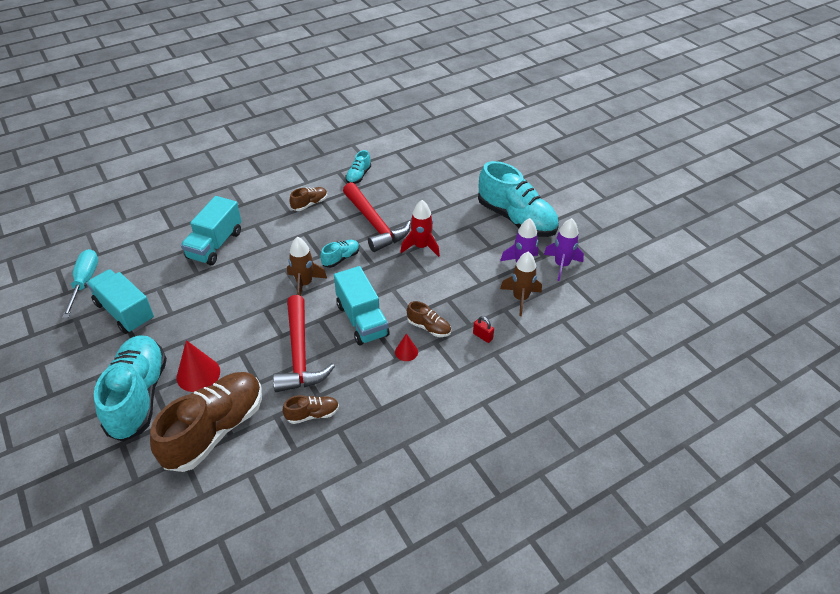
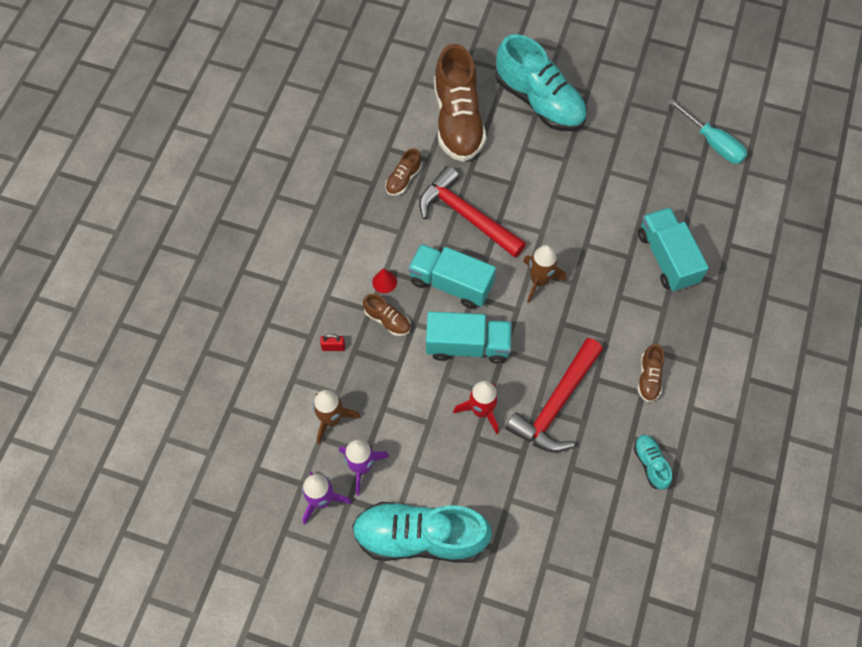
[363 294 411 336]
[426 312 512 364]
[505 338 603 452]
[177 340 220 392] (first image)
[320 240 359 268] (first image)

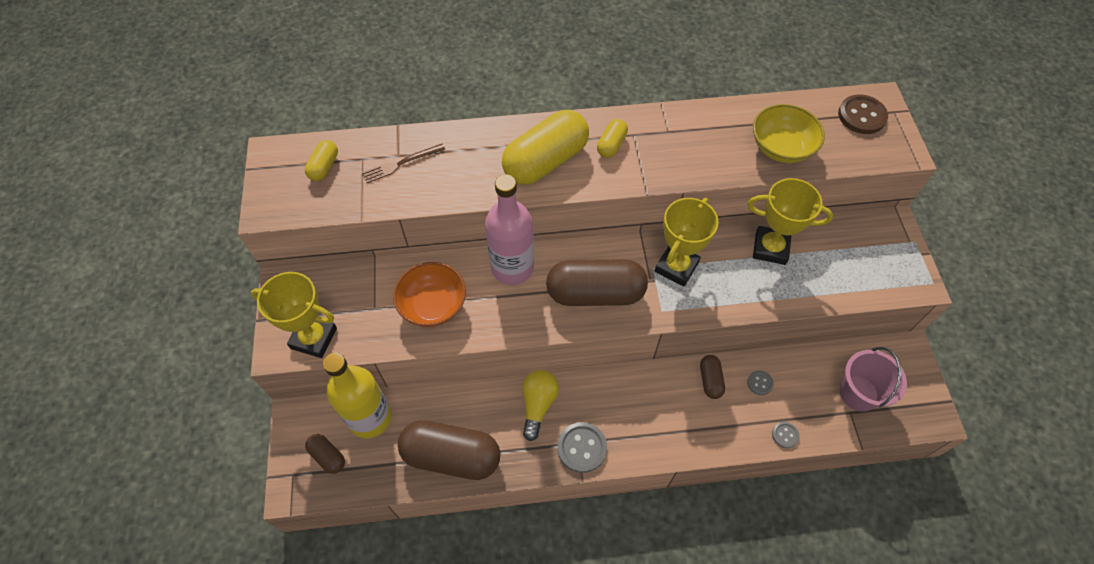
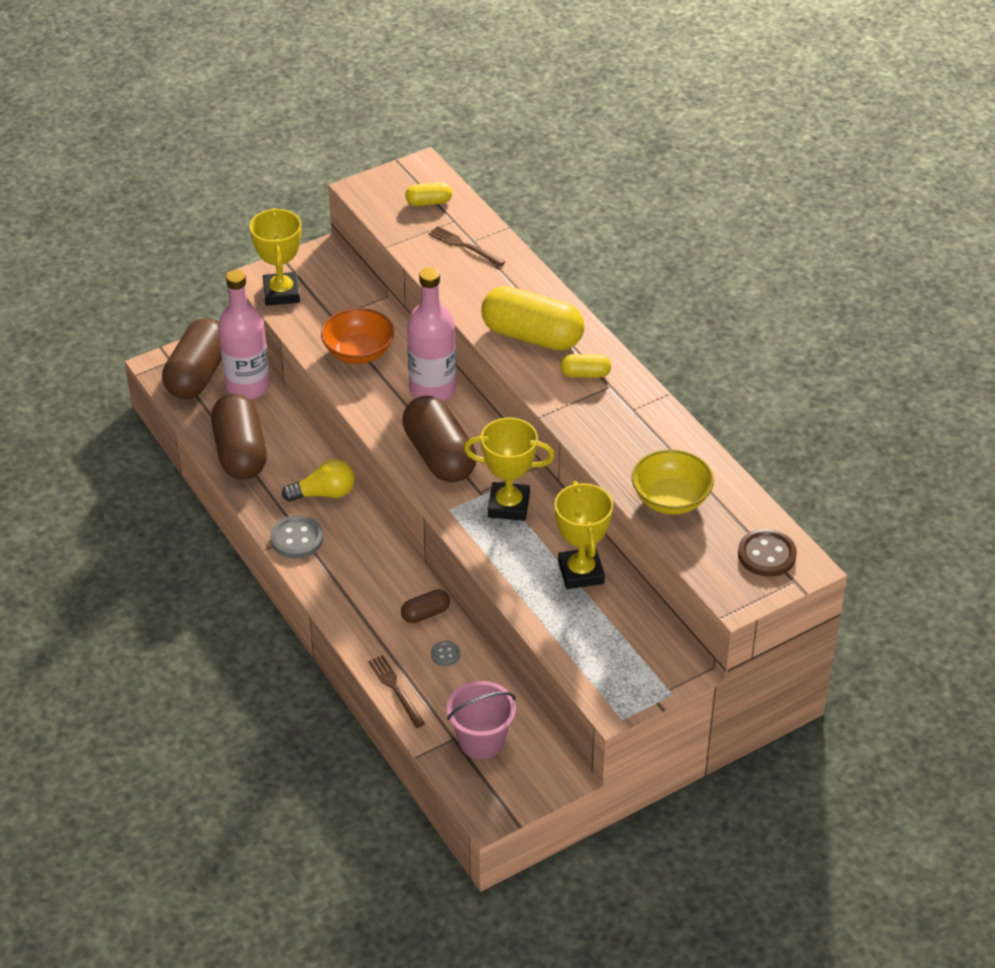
[162 318 222 399]
[218 270 270 399]
[368 655 425 728]

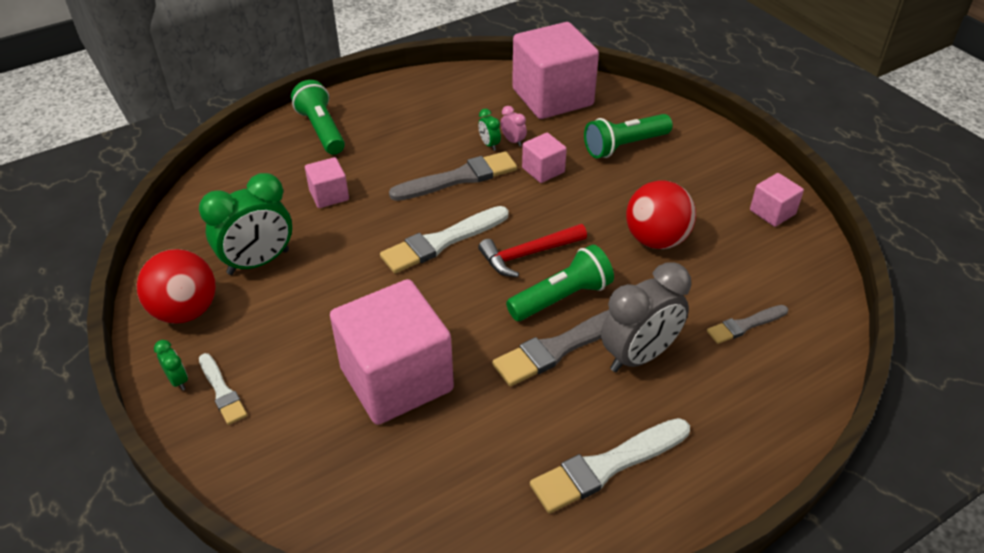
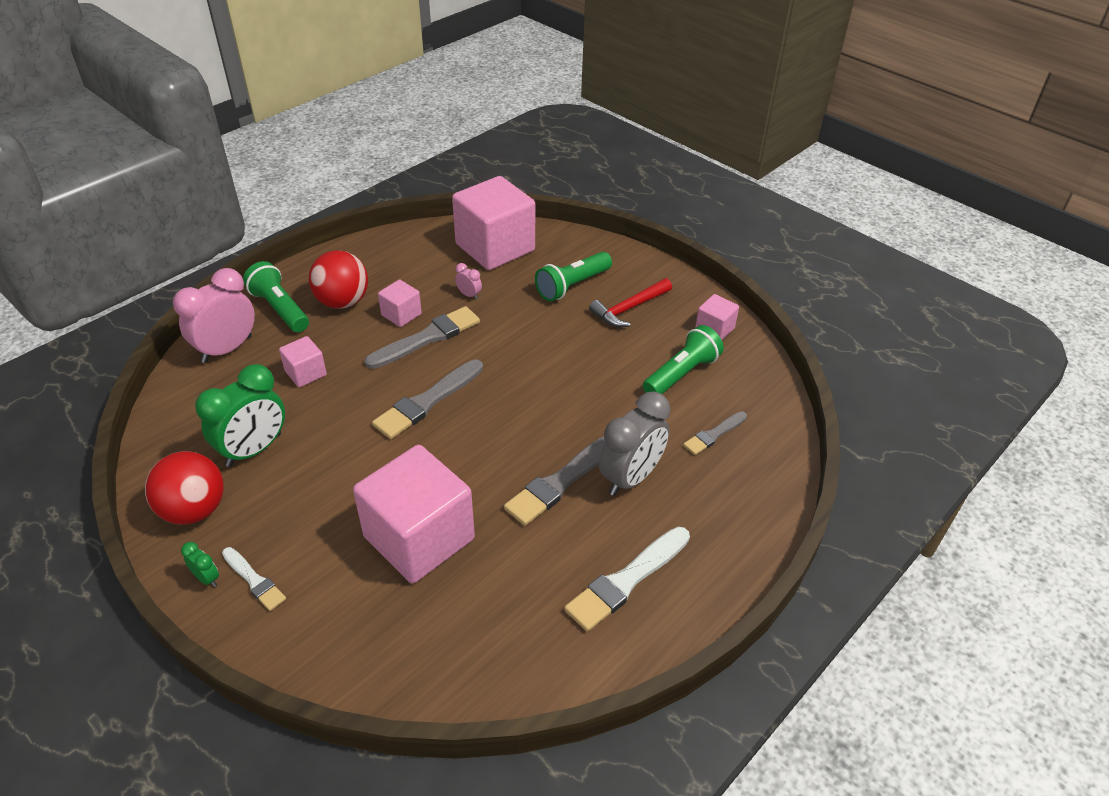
[173 268 255 363]
[309 250 368 309]
[372 359 483 439]
[378 279 422 327]
[589 278 672 327]
[643 325 724 394]
[478 109 501 151] (first image)

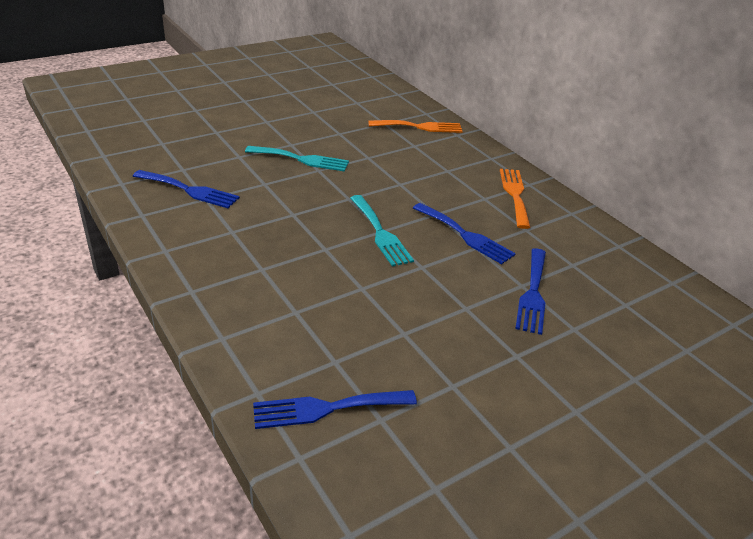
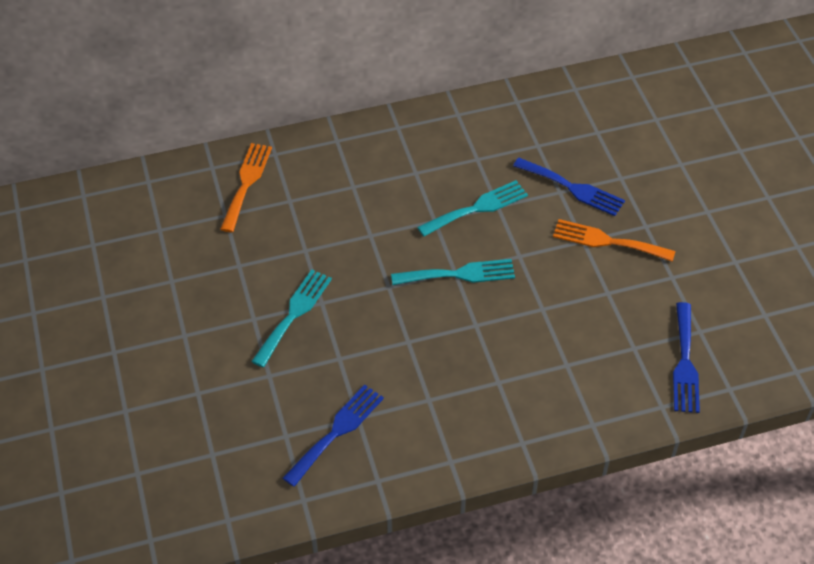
[417 180 528 237]
[553 219 675 262]

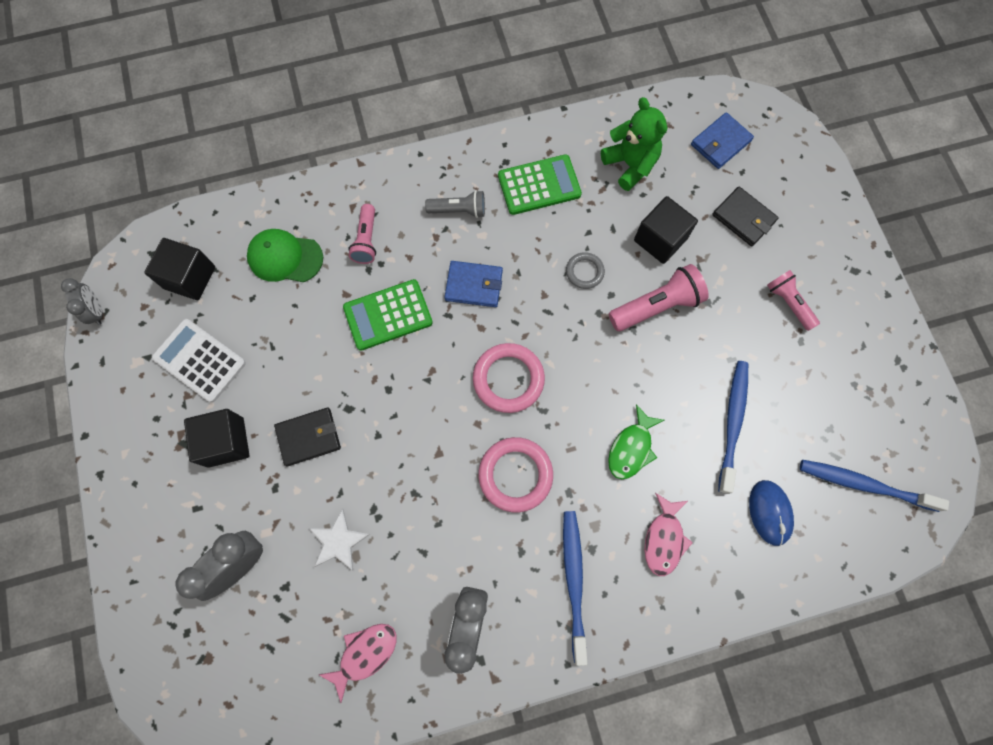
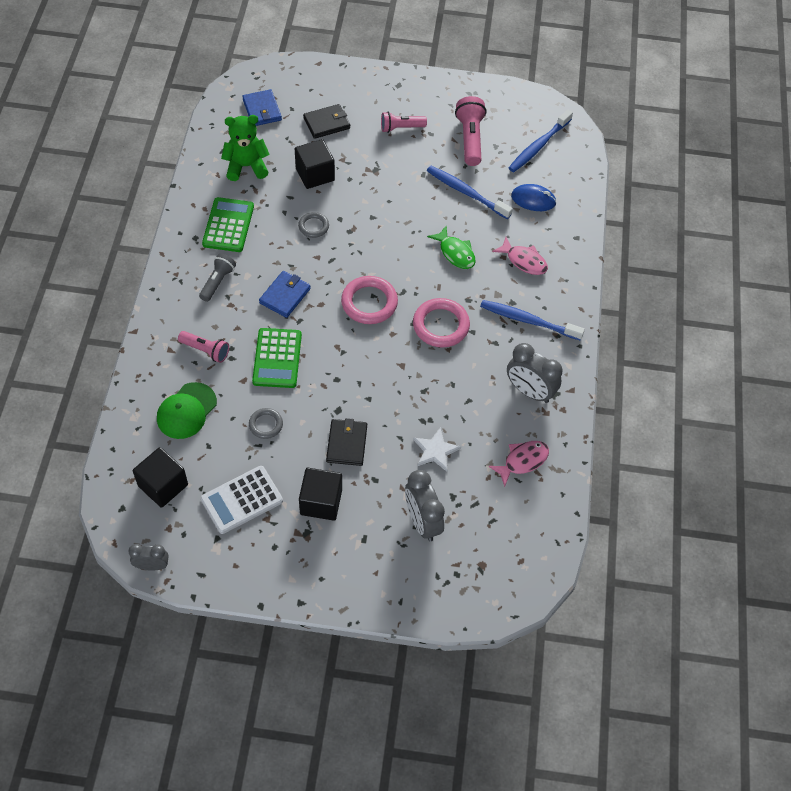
[249 408 283 439]
[455 96 486 166]
[488 441 549 487]

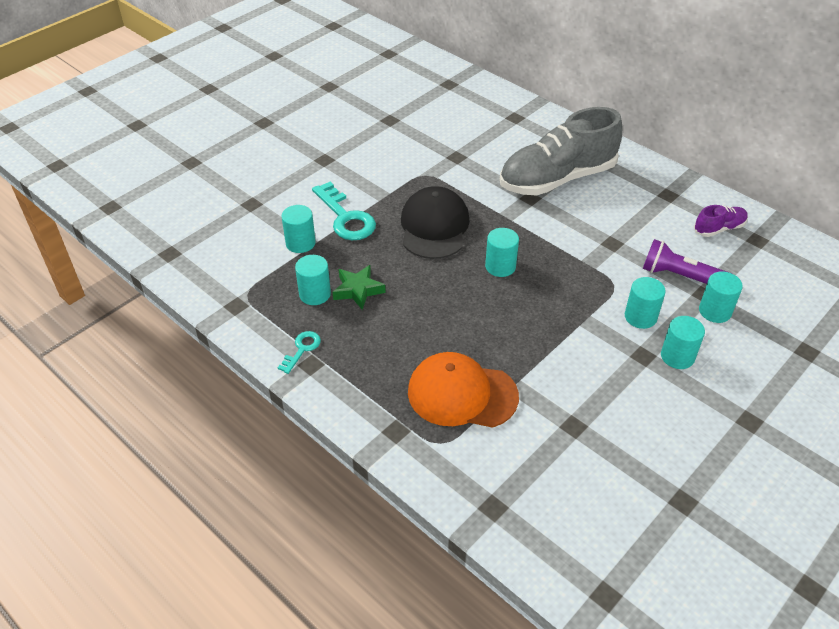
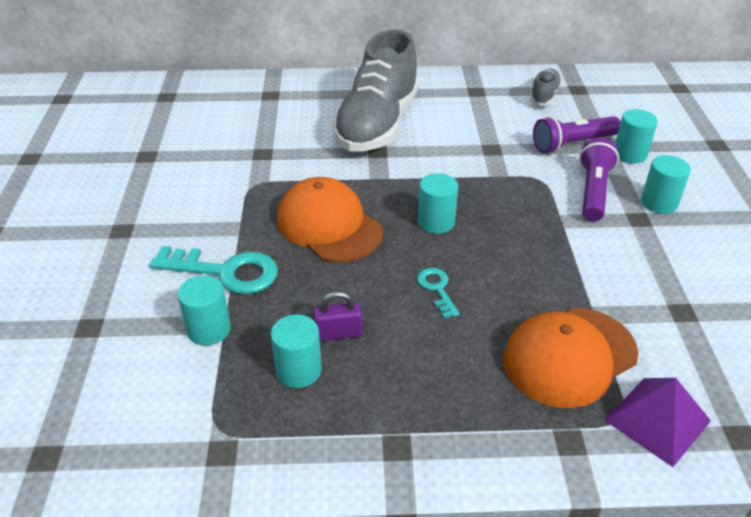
[277 177 383 262]
[313 291 362 341]
[417 268 460 318]
[530 69 562 106]
[579 138 619 221]
[605 378 711 467]

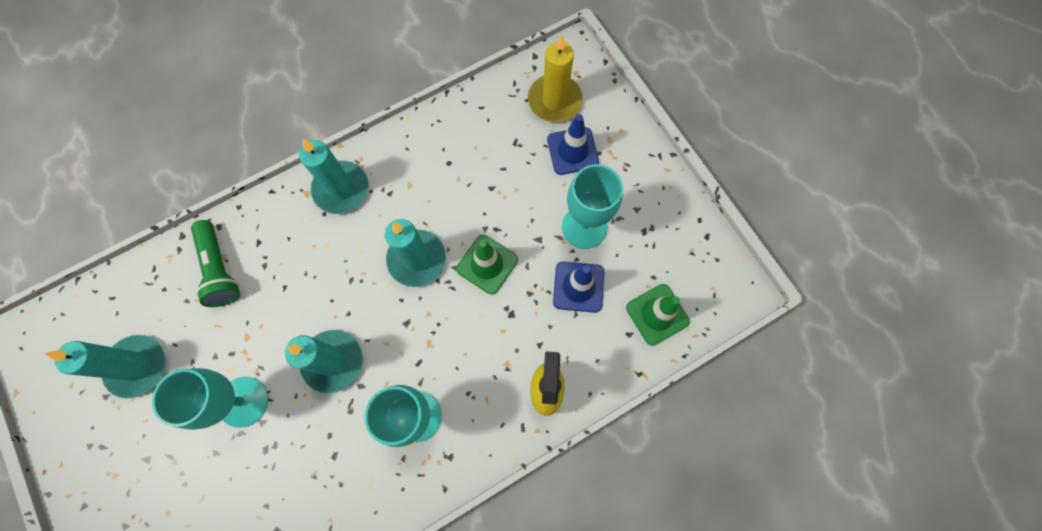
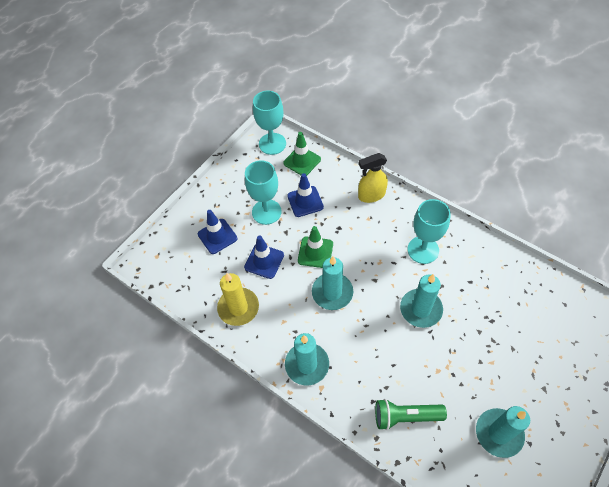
[217 273 259 326]
[244 235 284 279]
[253 90 286 155]
[375 399 447 430]

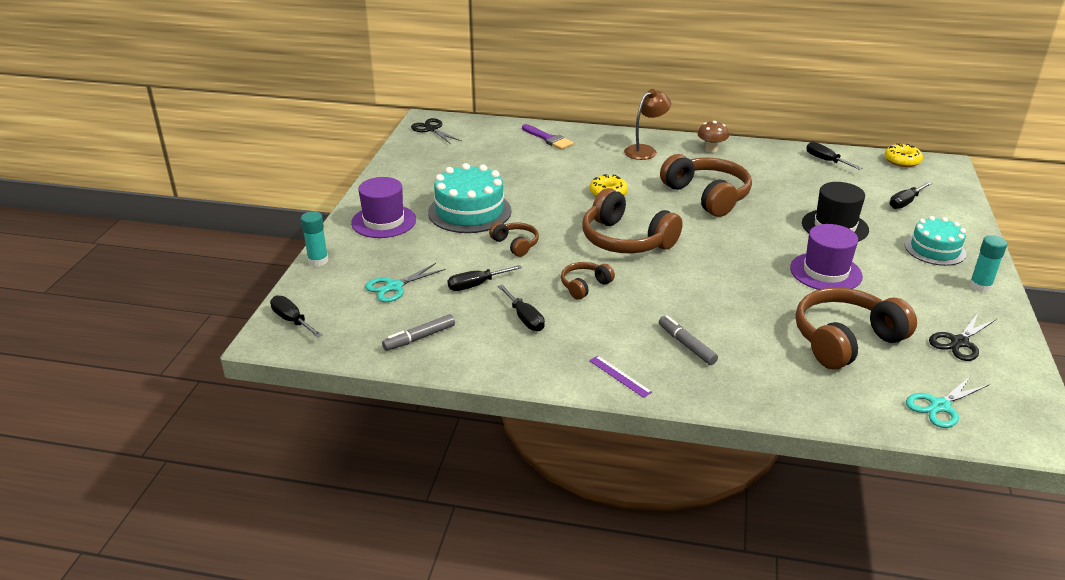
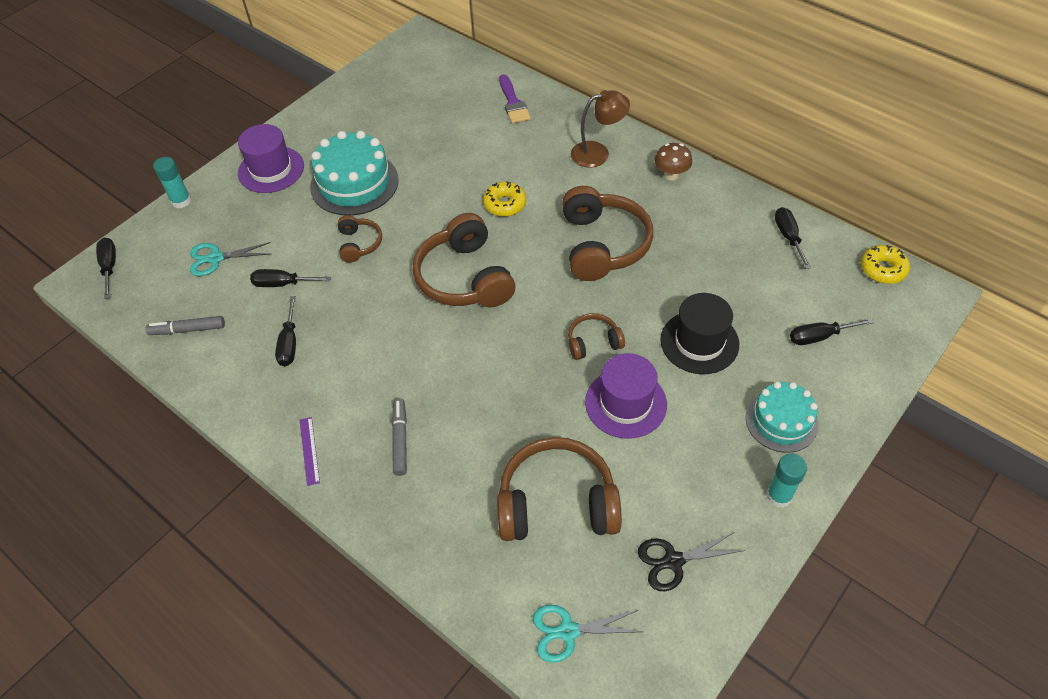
[568 313 625 360]
[411 118 461 144] (first image)

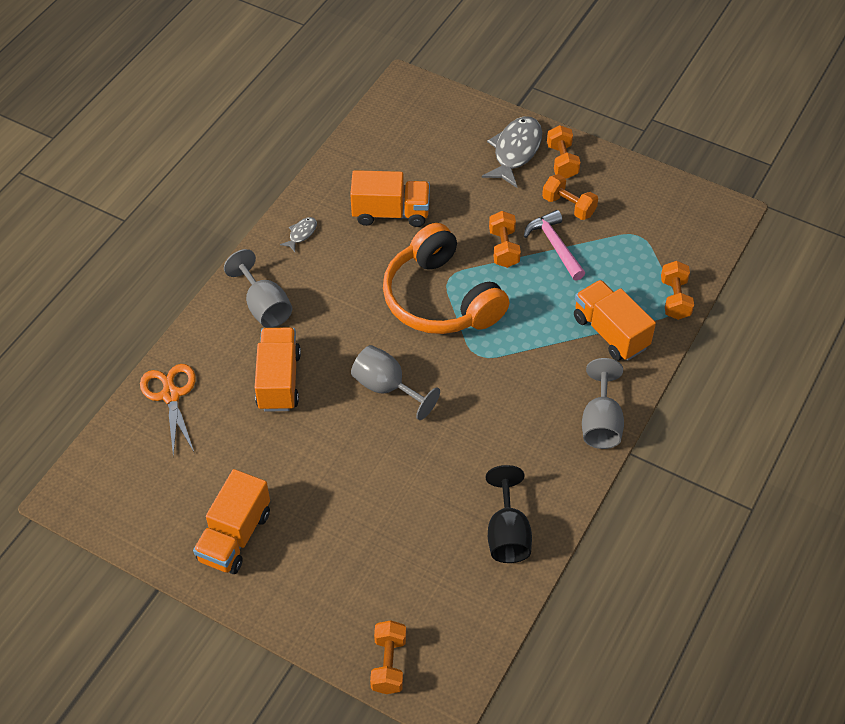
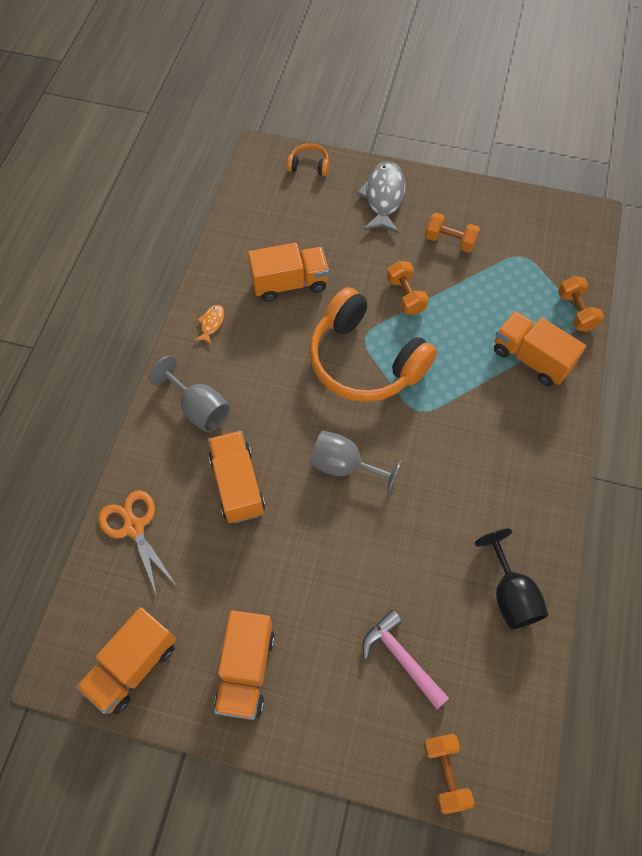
[76 607 176 714]
[195 305 224 345]
[287 143 329 176]
[362 610 449 709]
[547 125 581 178] (first image)
[582 358 624 449] (first image)

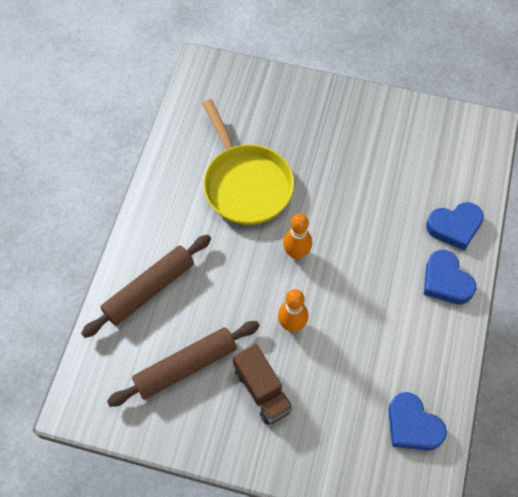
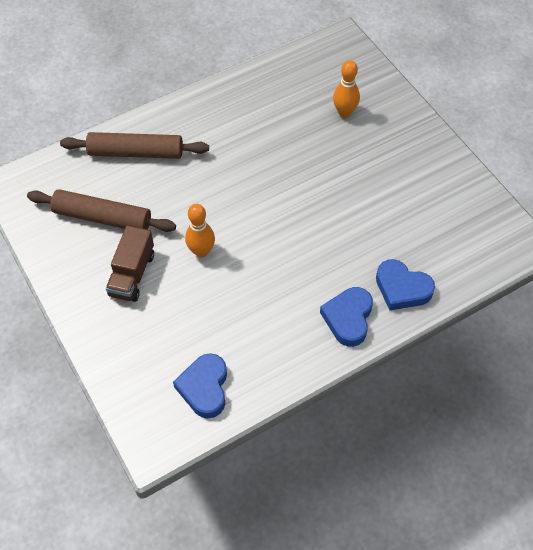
[333 60 360 117]
[202 99 294 225] (first image)

